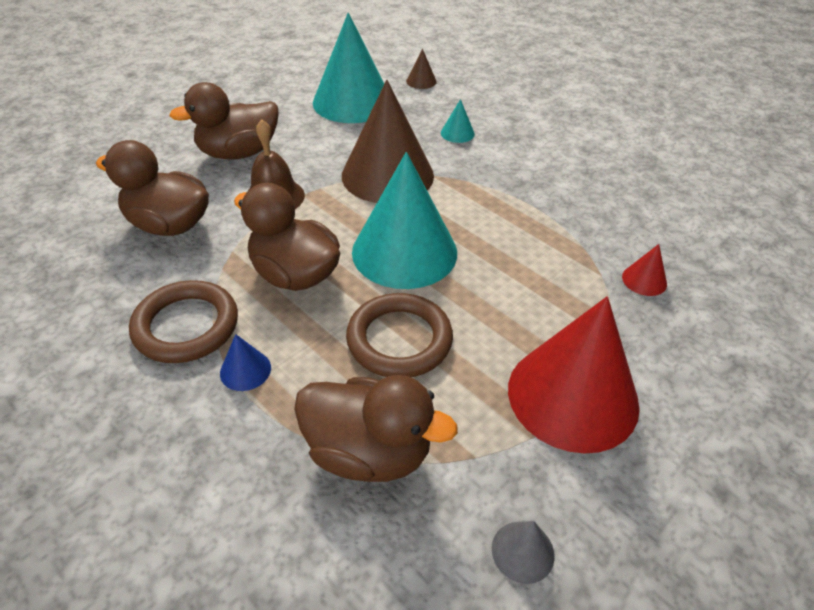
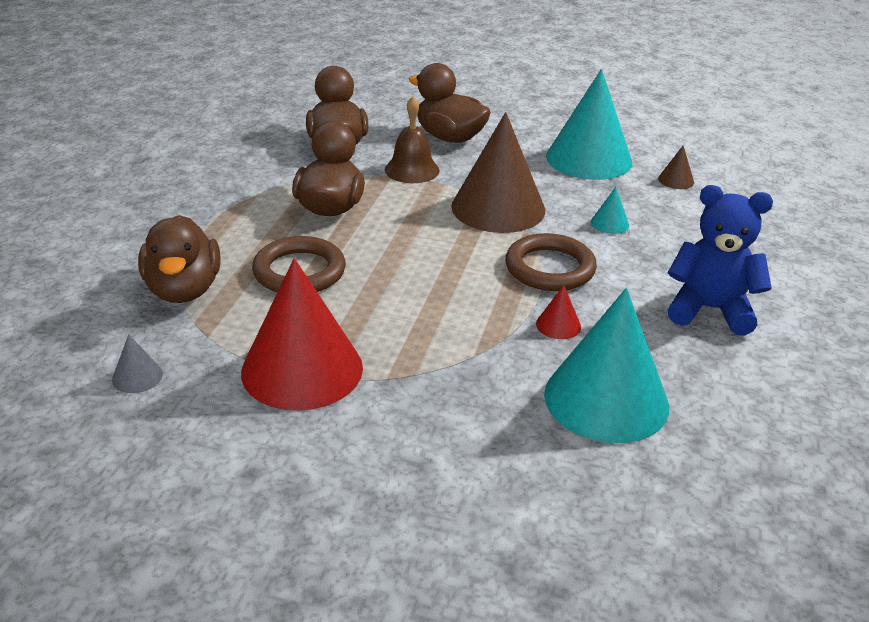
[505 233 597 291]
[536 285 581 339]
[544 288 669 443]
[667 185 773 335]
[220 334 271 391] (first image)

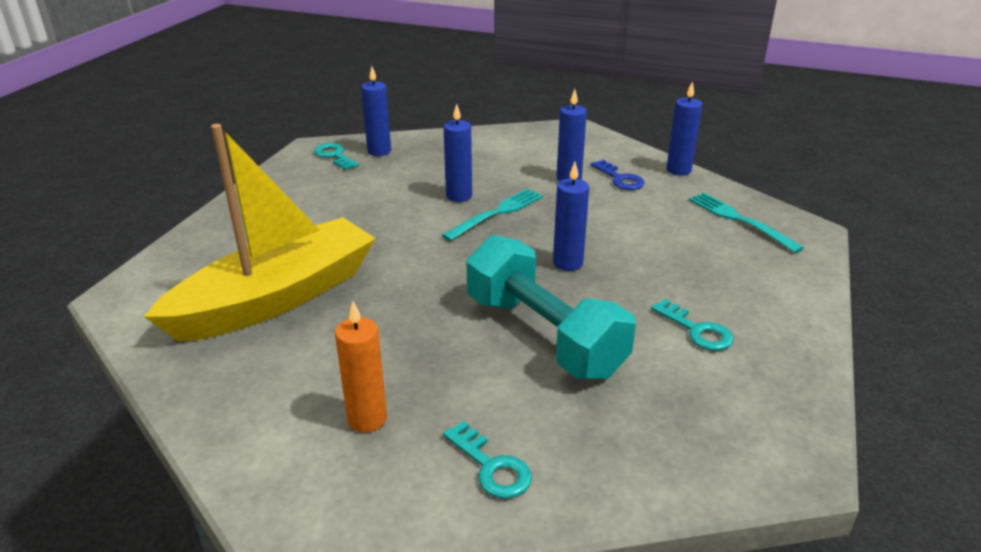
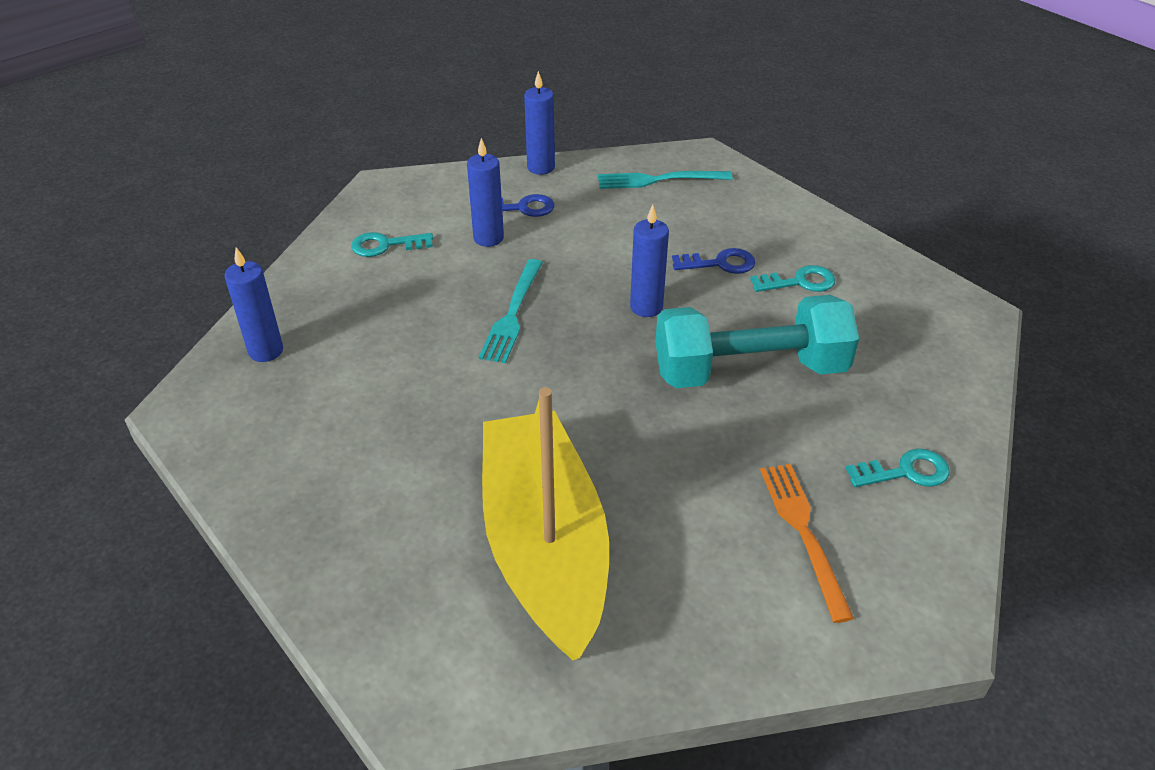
[351 232 433 257]
[479 259 543 363]
[672 248 755 274]
[760 464 854 623]
[443 104 472 202] (first image)

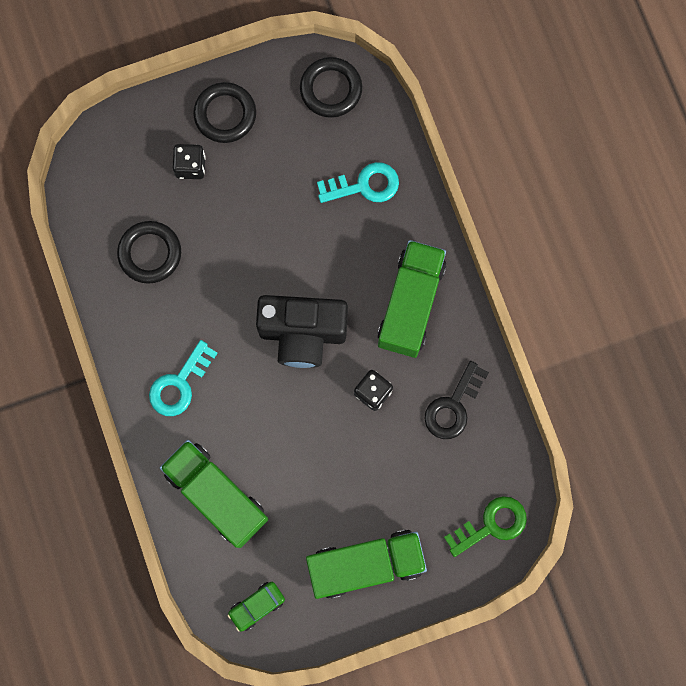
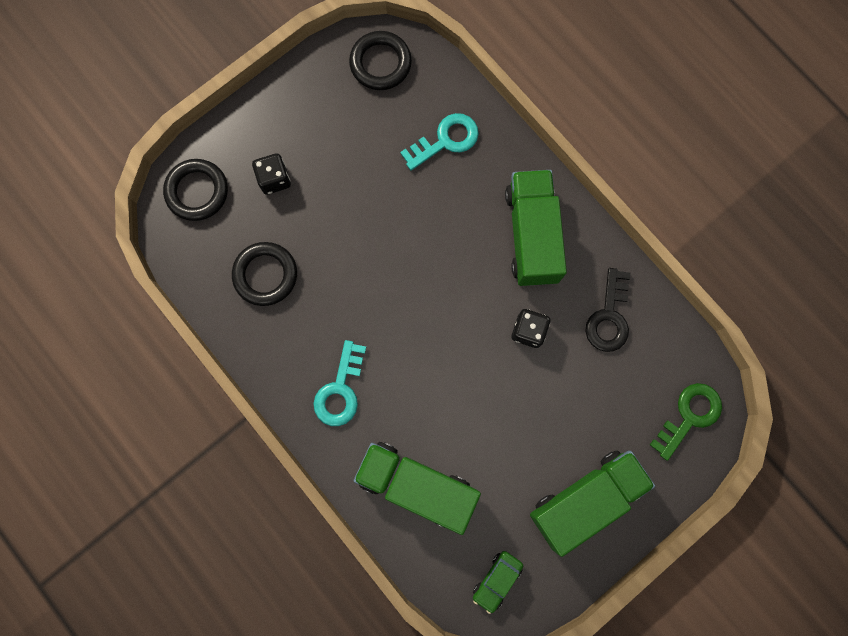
[163 159 228 221]
[256 295 348 368] (first image)

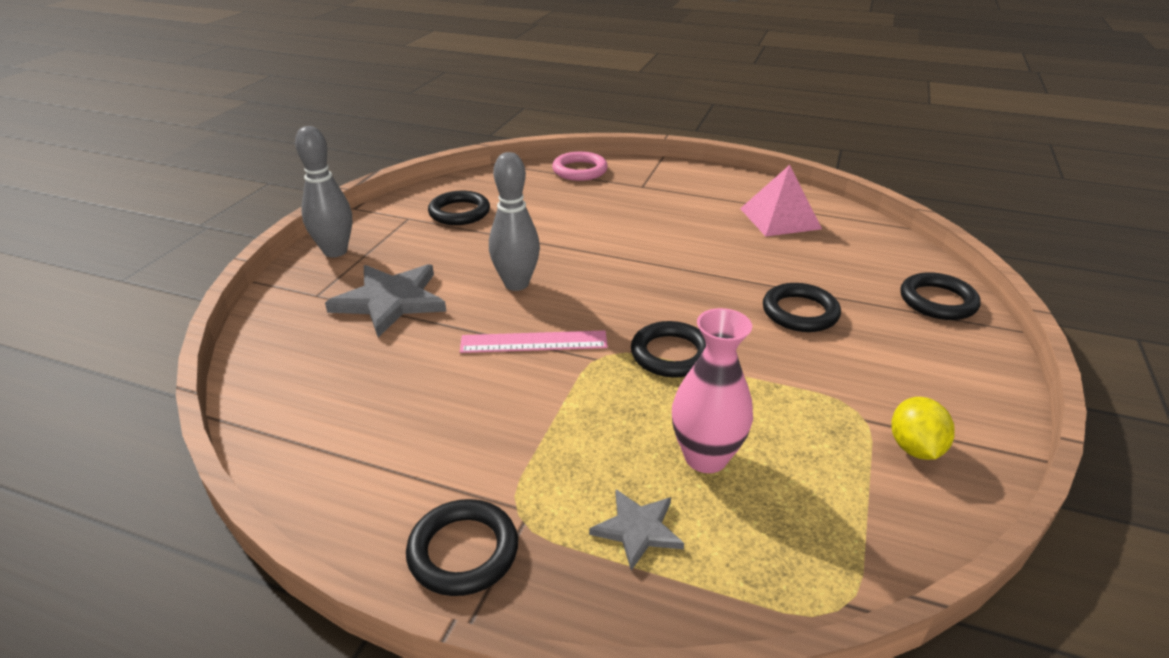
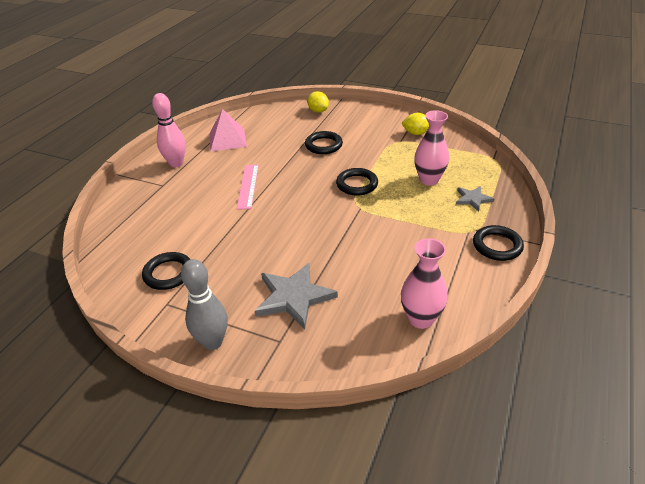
[152 93 186 167]
[237 165 259 210]
[307 91 329 113]
[401 238 448 329]
[489 152 540 291] (first image)
[552 151 608 181] (first image)

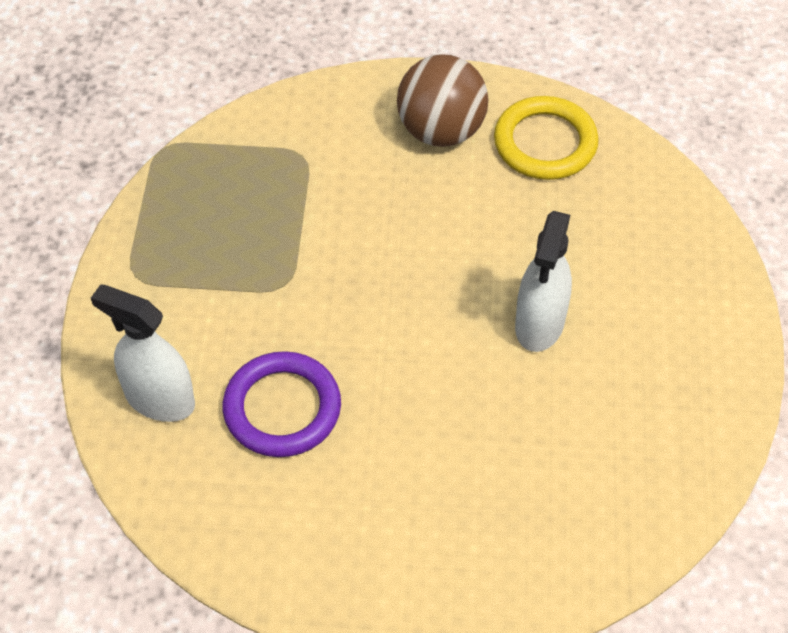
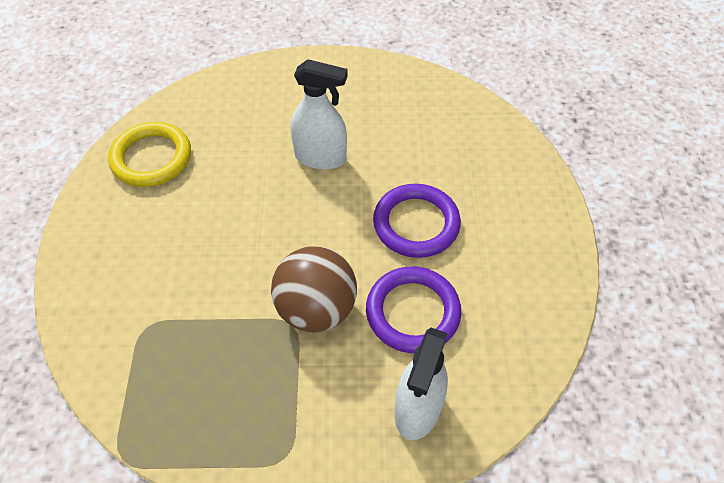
[271 246 357 332]
[373 184 461 258]

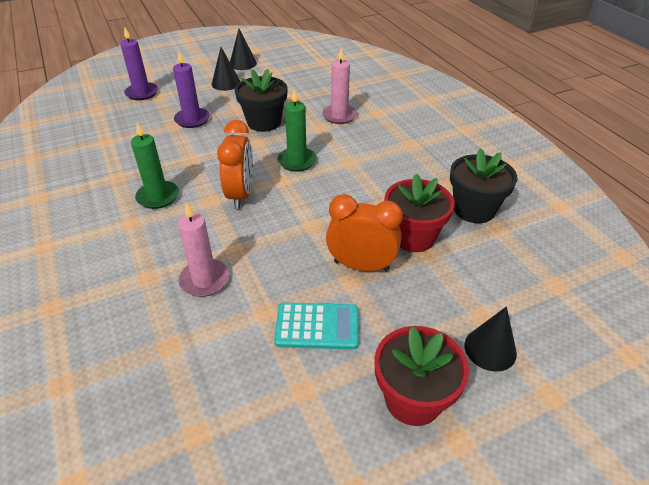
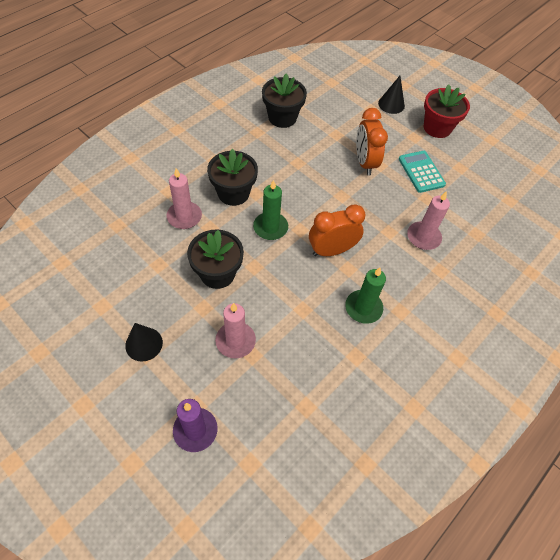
[207 148 258 206]
[215 303 256 358]
[230 29 257 70] (first image)
[385 173 455 252] (first image)

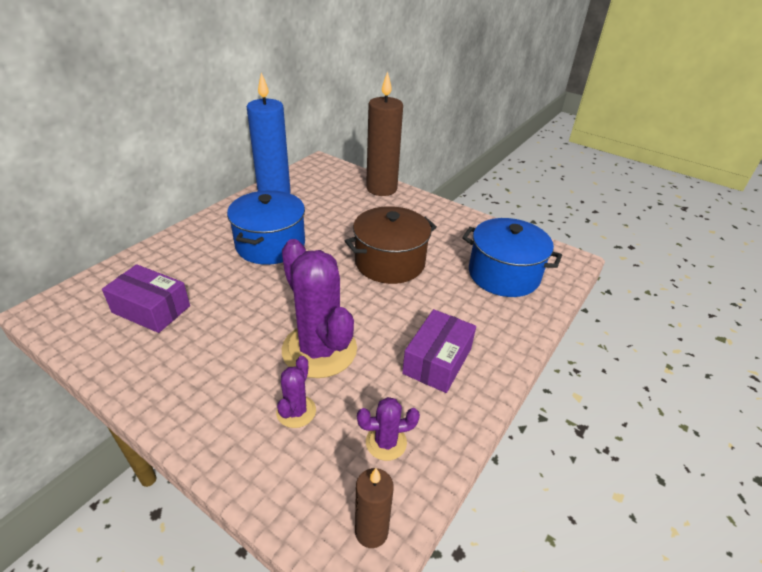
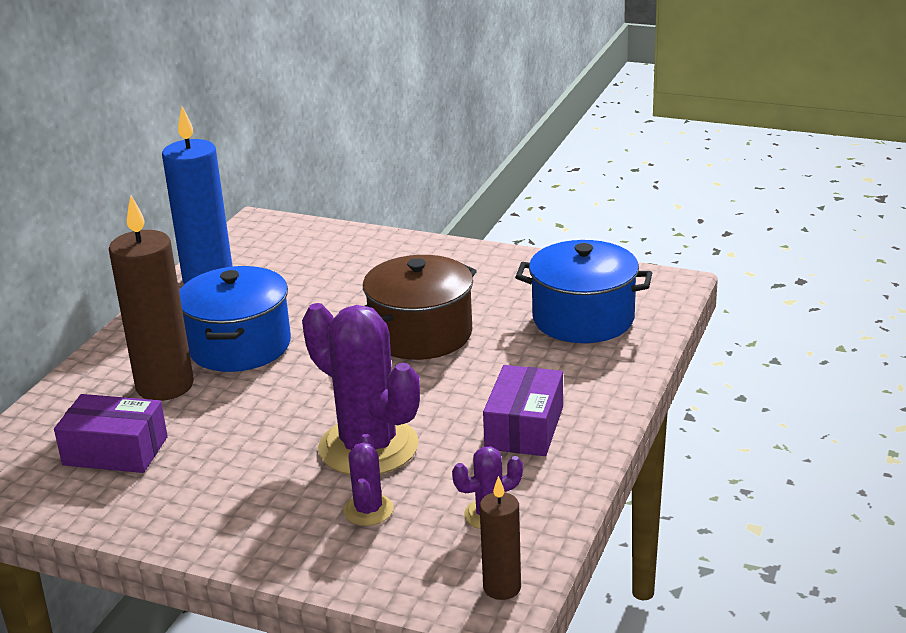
[109 196 194 401]

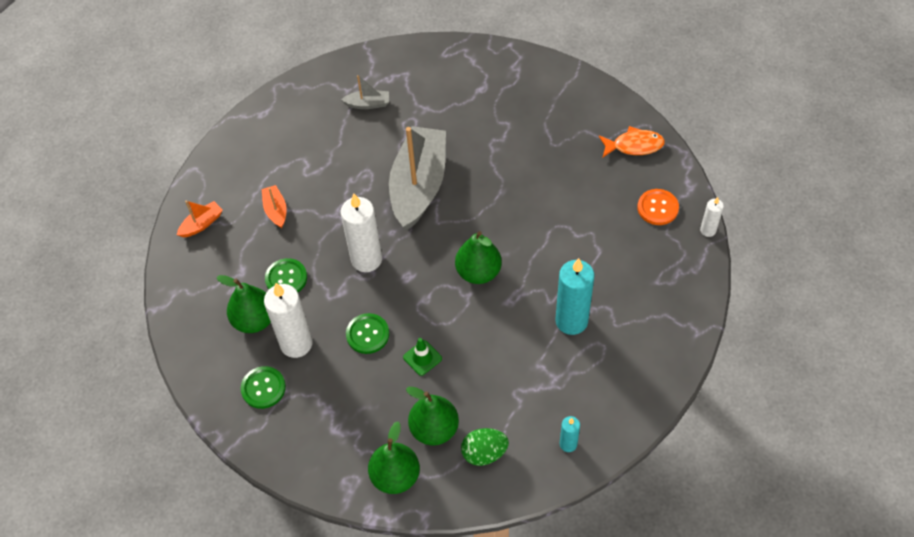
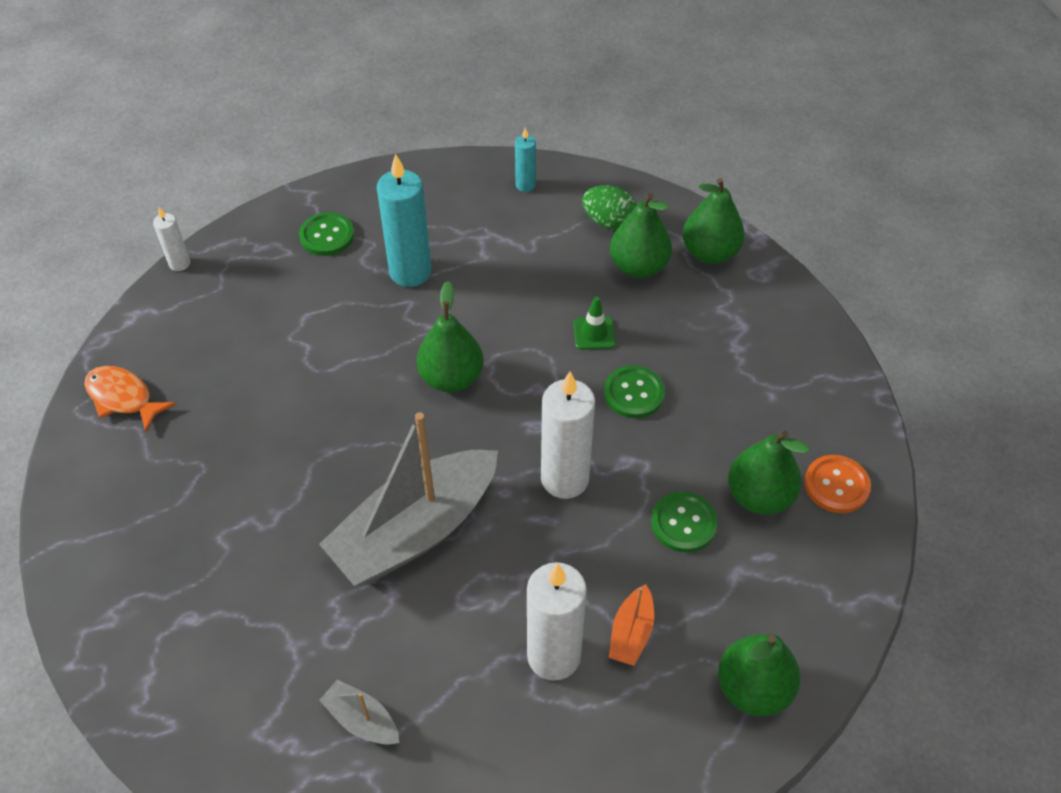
[299 212 354 256]
[527 562 587 681]
[718 634 800 716]
[804 455 871 513]

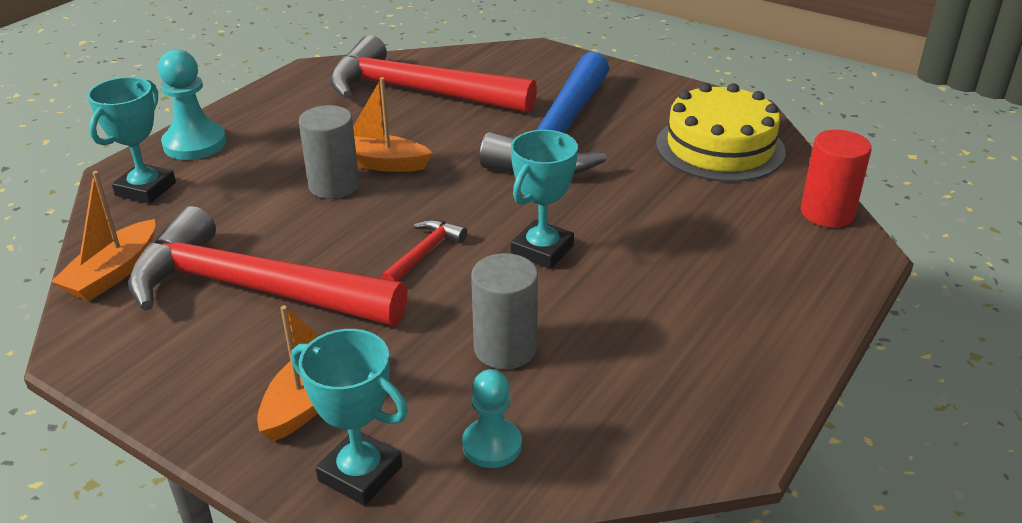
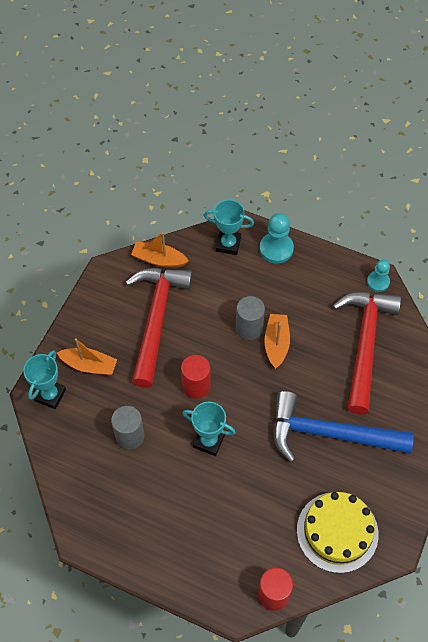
[181 355 211 399]
[367 260 390 292]

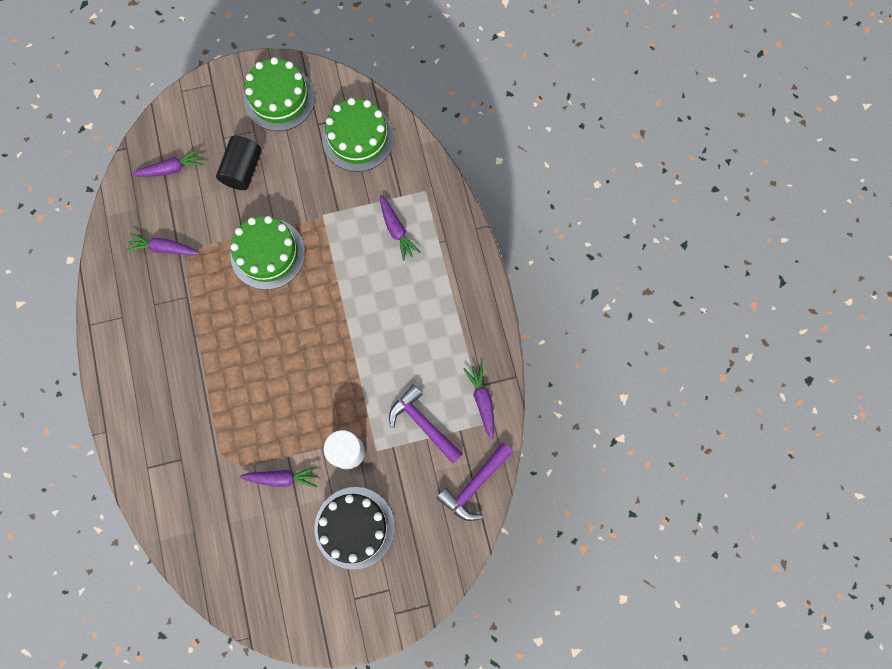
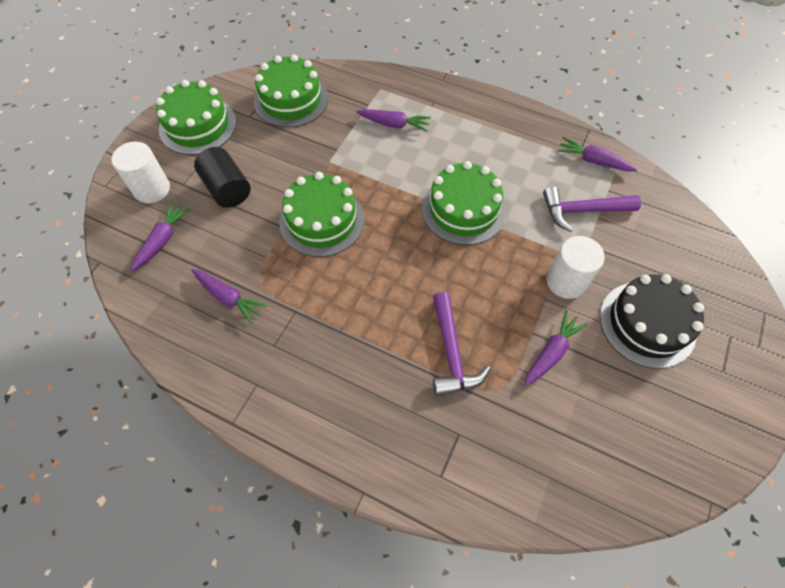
[111 142 170 203]
[192 269 267 324]
[422 161 506 245]
[433 292 491 396]

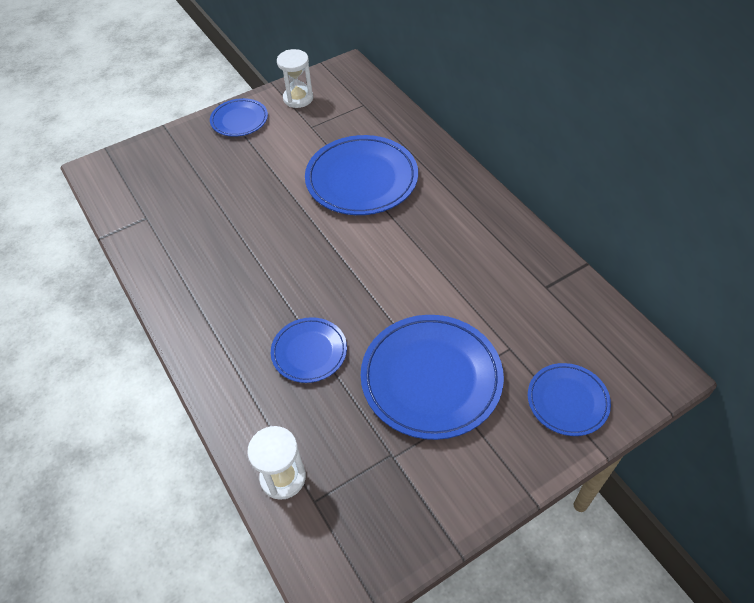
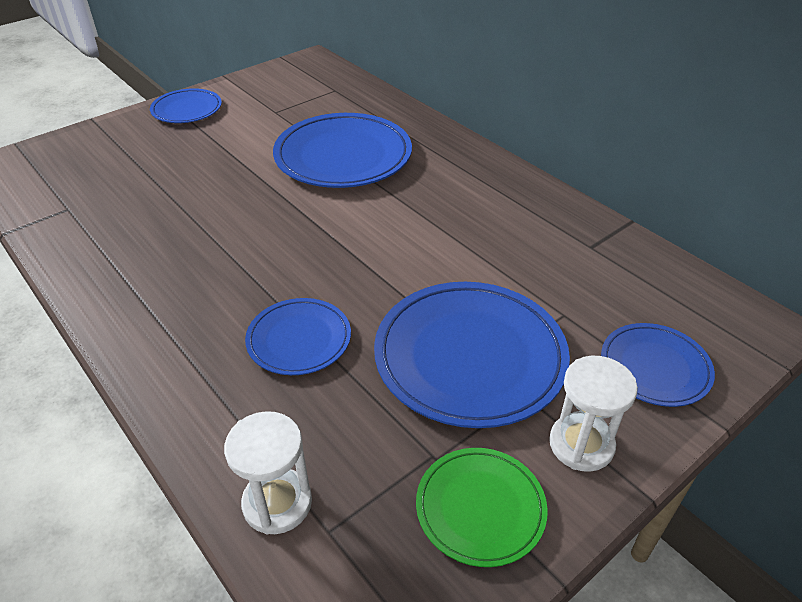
[416 448 548 567]
[549 356 638 472]

